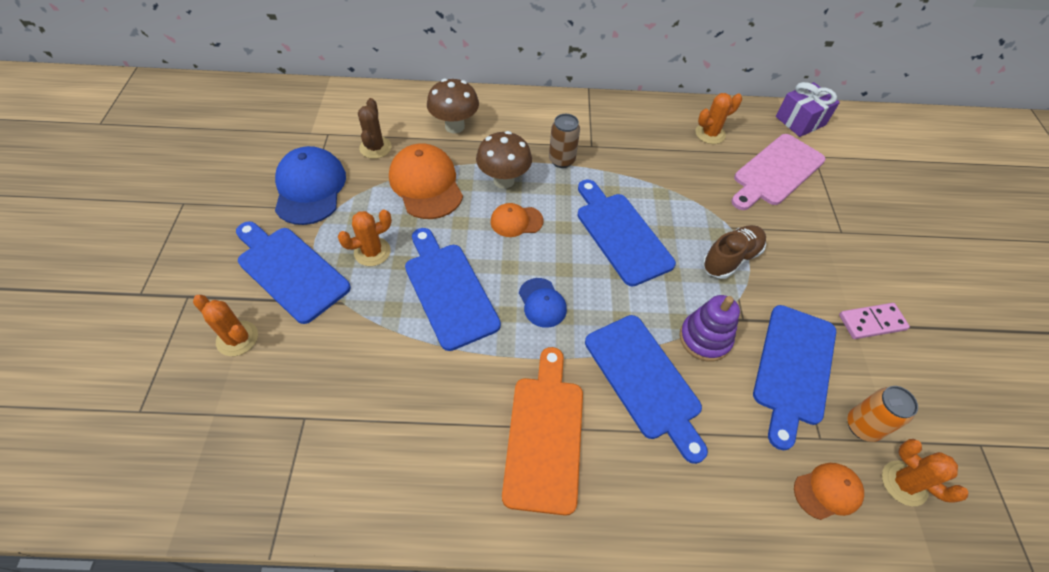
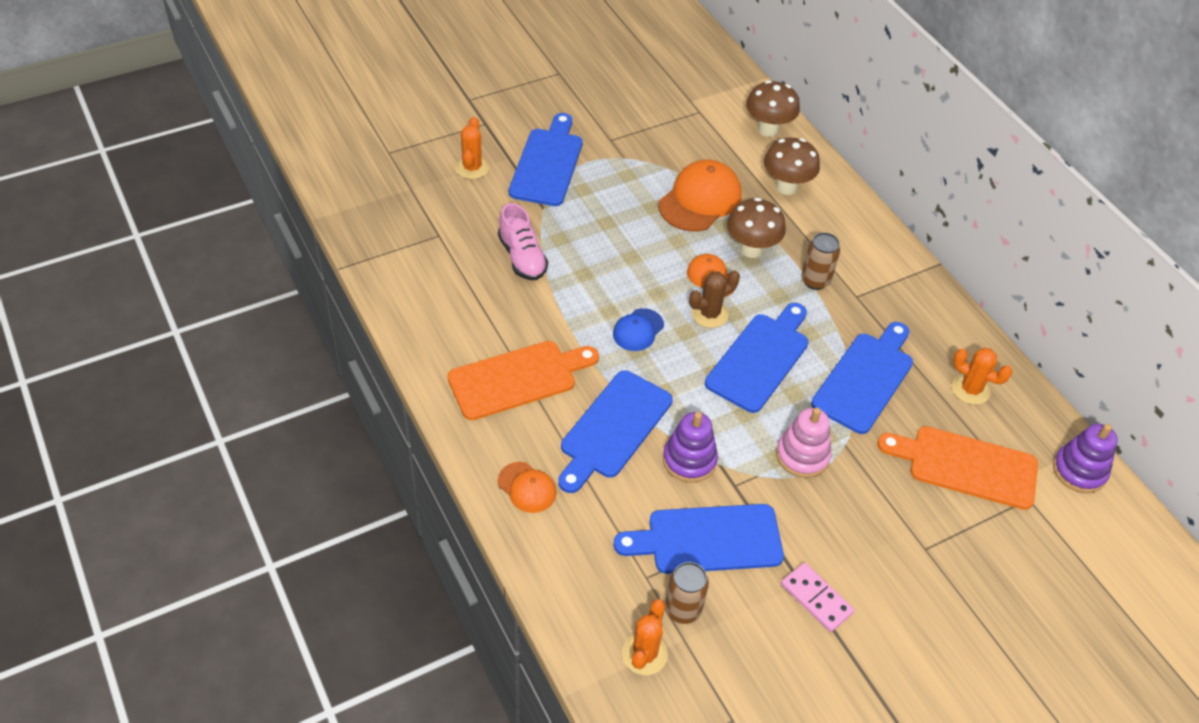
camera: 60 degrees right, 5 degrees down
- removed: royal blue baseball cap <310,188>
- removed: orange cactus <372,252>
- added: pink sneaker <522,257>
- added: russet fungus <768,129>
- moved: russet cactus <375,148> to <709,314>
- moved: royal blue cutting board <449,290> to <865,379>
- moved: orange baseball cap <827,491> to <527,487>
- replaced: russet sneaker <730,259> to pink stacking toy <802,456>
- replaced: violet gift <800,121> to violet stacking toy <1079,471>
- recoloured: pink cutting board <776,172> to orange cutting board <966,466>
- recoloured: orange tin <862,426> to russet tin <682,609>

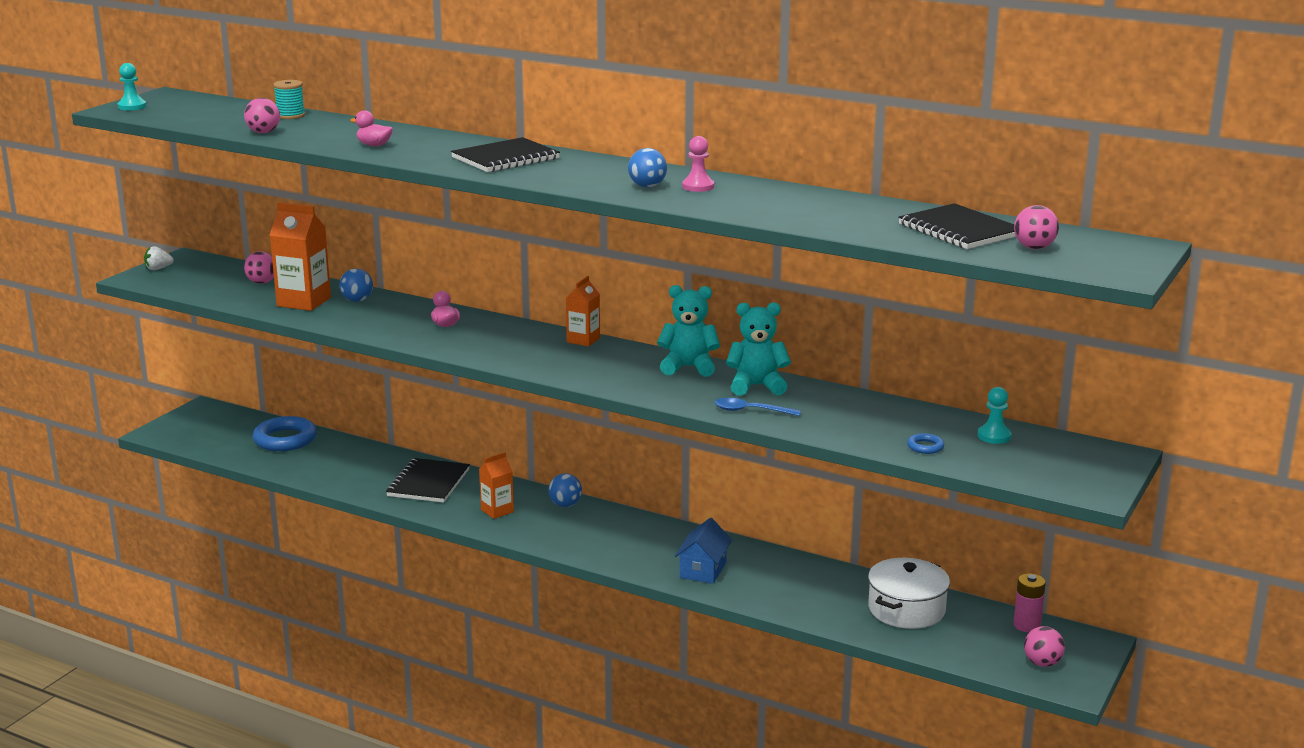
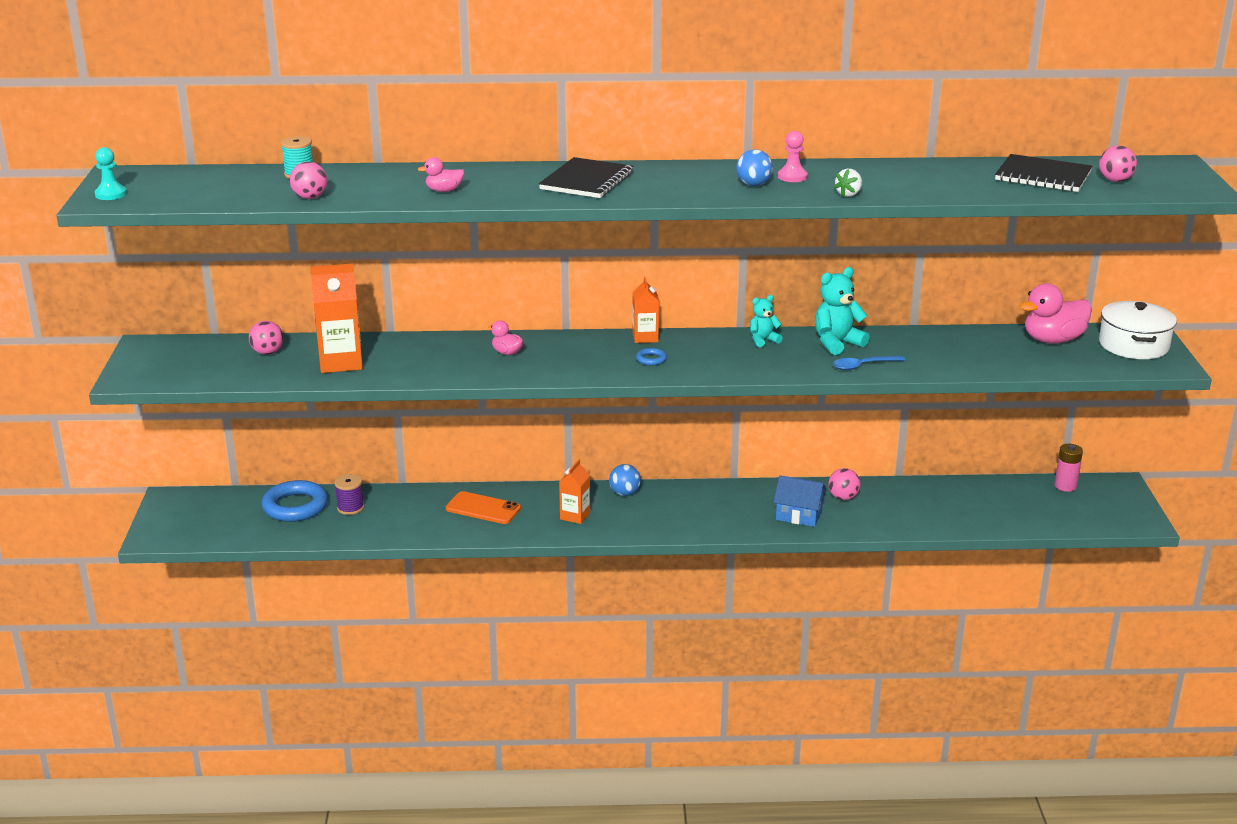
camera: 30 degrees left, 5 degrees up
- removed: royal blue ball <357,300>
- added: violet reel of thread <350,507>
- moved: white strawberry <158,269> to <849,194>
- moved: white stockpot <906,609> to <1133,345>
- moved: royal blue ring <925,447> to <651,359>
- moved: pink ball <1042,663> to <843,497>
- replaced: black notebook <428,483> to orange smartphone <483,508>
- replaced: turquoise chess pawn <994,436> to pink rubber duck <1053,340>
- turned: royal blue cottage <703,570> = <799,515> 60 degrees counterclockwise
- resized: turquoise teddy bear <688,367> = <763,340> x0.61

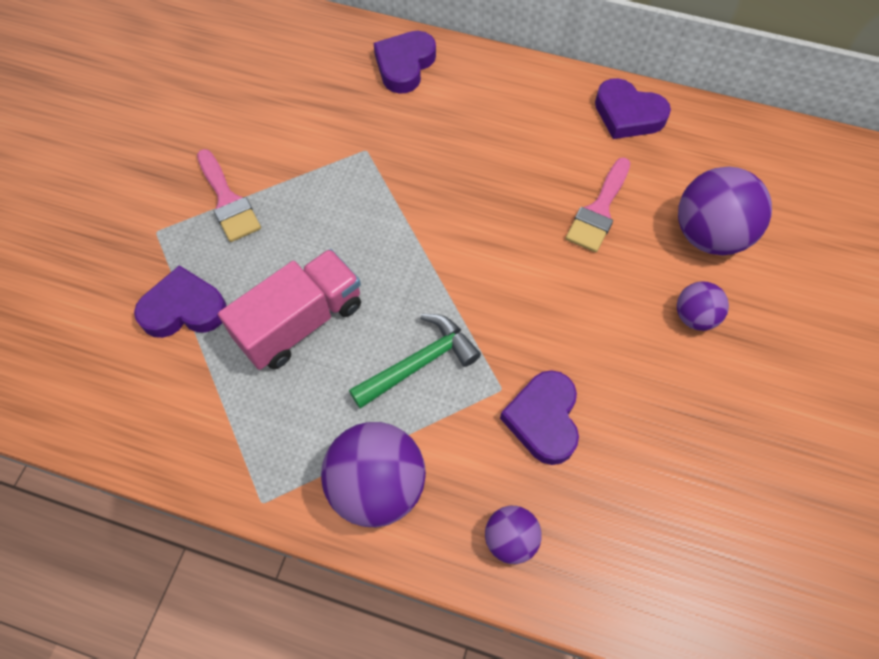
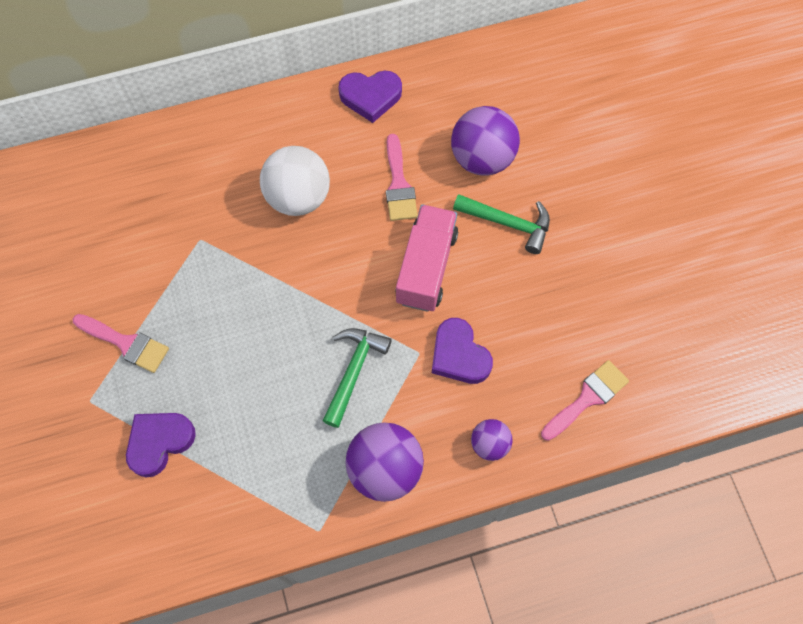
camera: 35 degrees left, 5 degrees up
- removed: violet heart shape <404,65>
- added: white ball <298,197>
- added: pink brush <587,398>
- moved: pink lorry <300,322> to <426,267>
- replaced: violet ball <694,317> to leaf-green claw hammer <508,223>

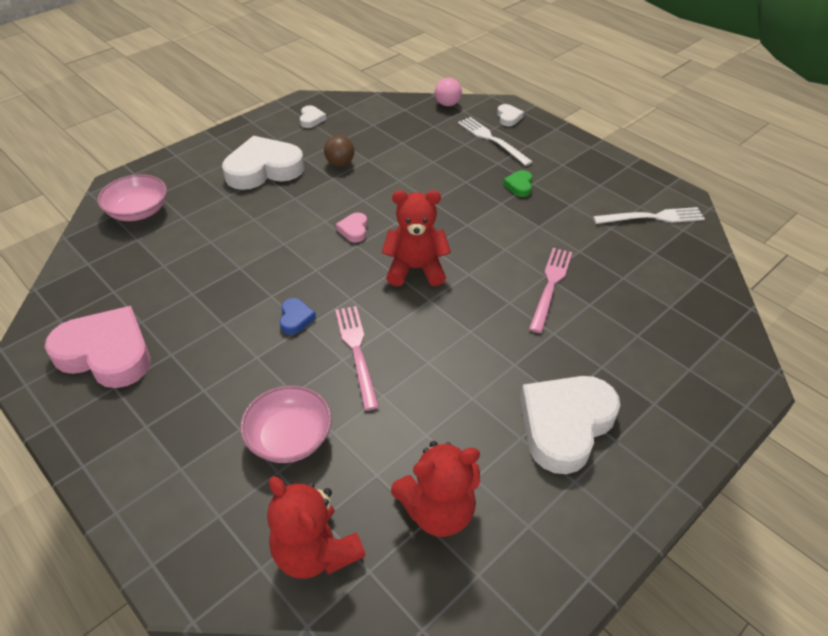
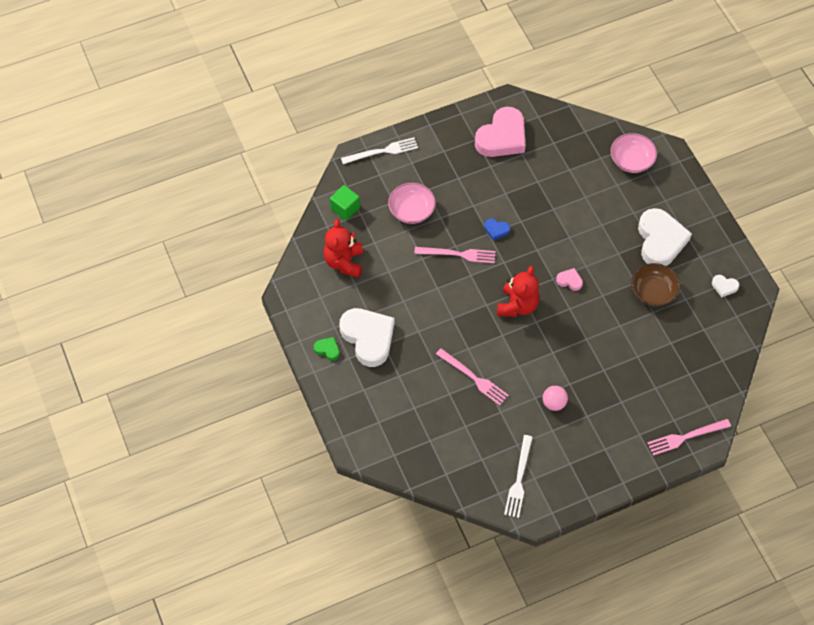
camera: 110 degrees right, 15 degrees up
- moved: pink ball <447,104> to <554,403>
- moved: white dinner fork <492,140> to <382,151>
- moved: leaf-green heart shape <519,186> to <327,349>
- replaced: red teddy bear <315,552> to leaf-green solid cube <345,208>
- replaced: russet ball <340,163> to russet deep dish <653,292>
- replaced: white heart shape <508,118> to pink dinner fork <686,437>

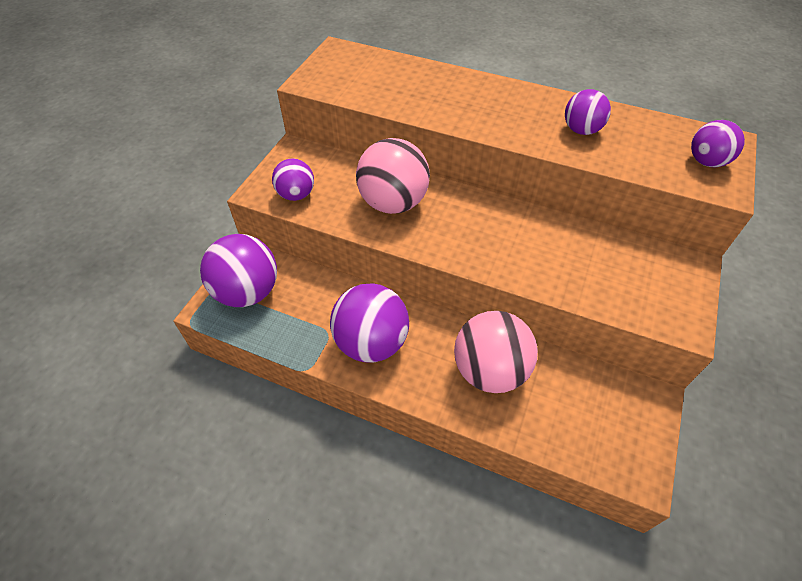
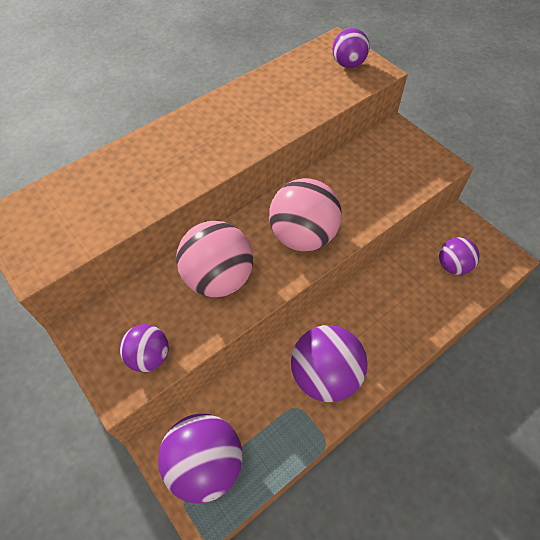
camera: 60 degrees left, 5 degrees up
- moved: pink ball <489,370> to <303,236>
- moved: violet ball <581,130> to <453,266>

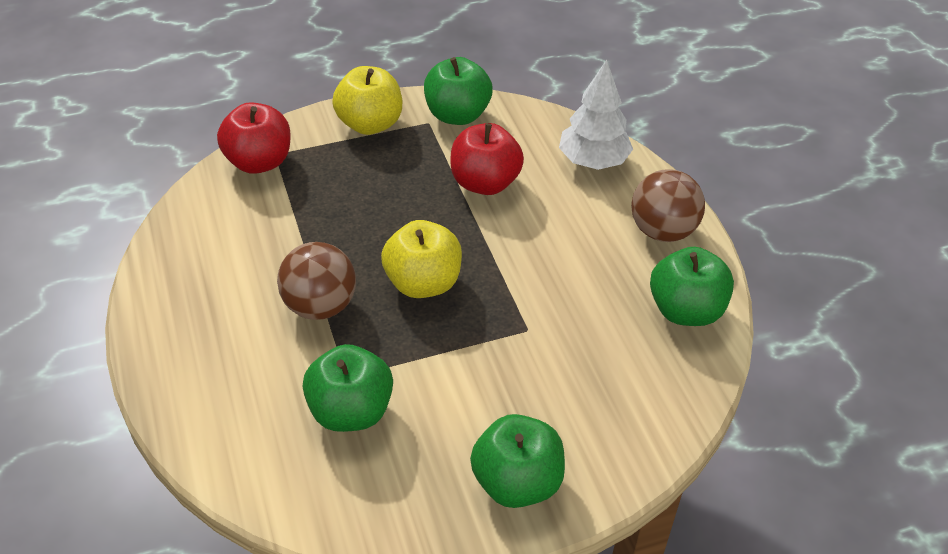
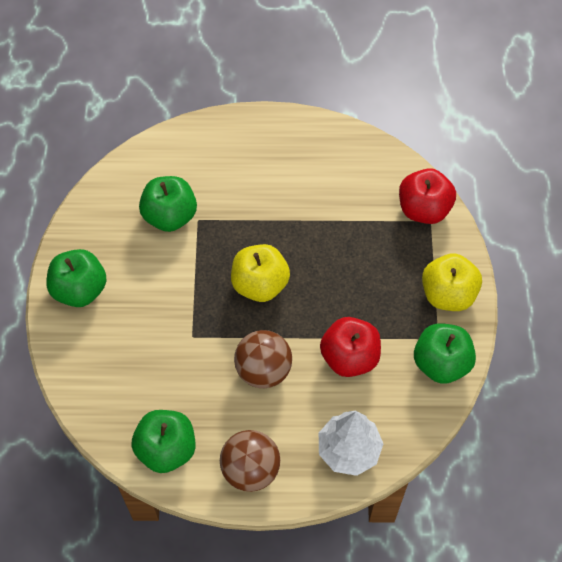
camera: 110 degrees right, 15 degrees up
- moved: russet ball <320,306> to <263,370>

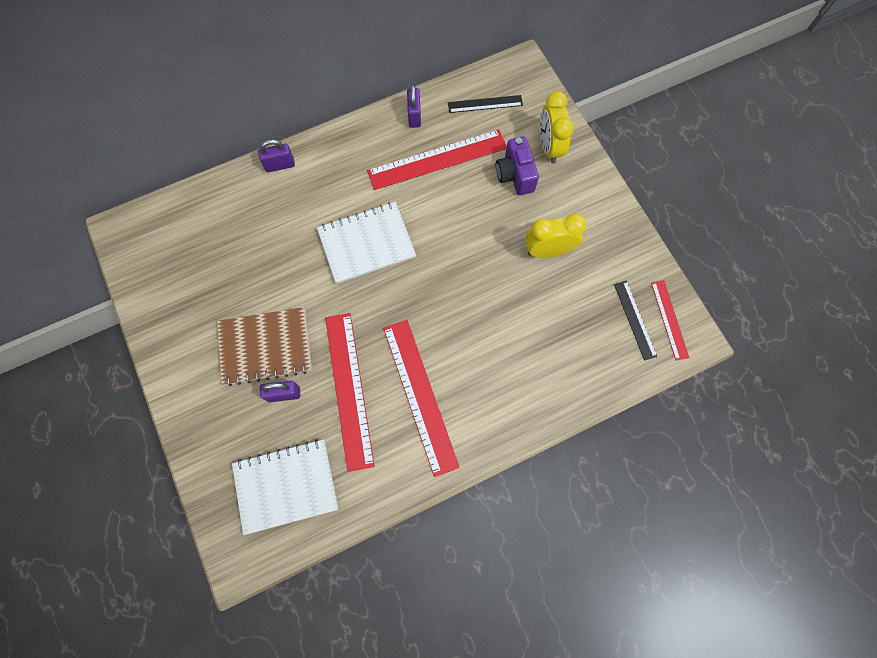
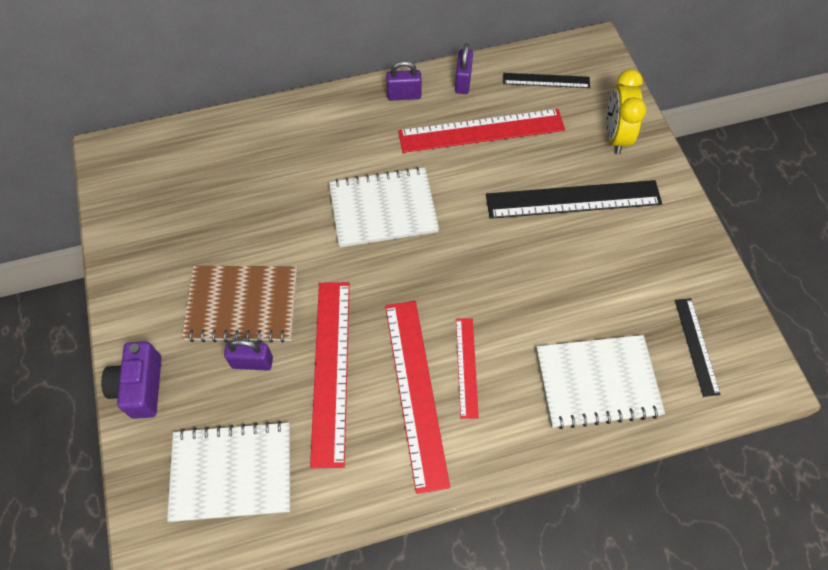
camera: 10 degrees right, 10 degrees down
- removed: bright yellow bedside clock <548,250>
- added: black measuring stick <573,199>
- added: white notebook <597,382>
- moved: violet small lock <280,165> to <404,95>
- moved: violet camera <515,175> to <140,387>
- moved: red measuring stick <669,319> to <466,367>

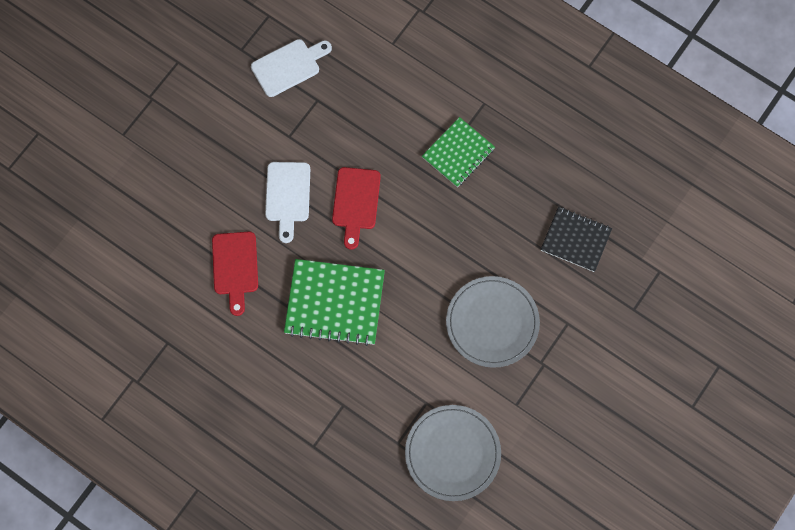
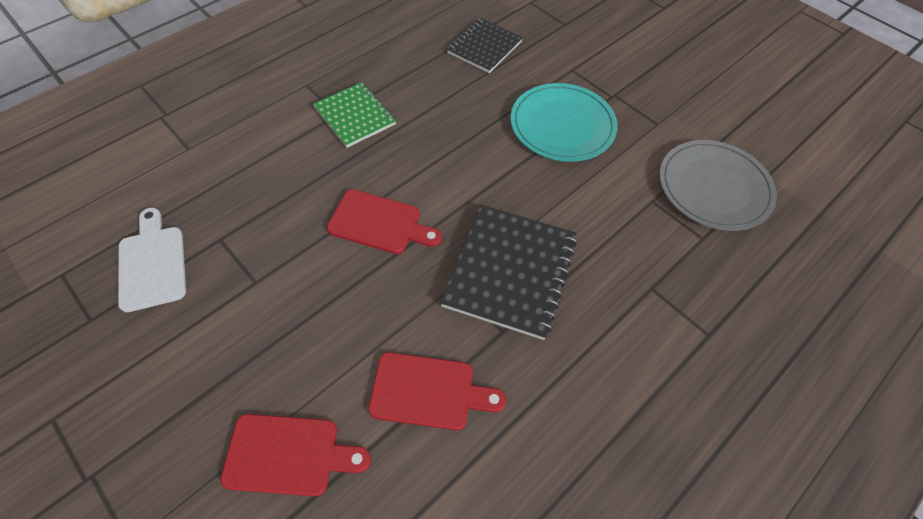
camera: 80 degrees left, 15 degrees down
- removed: white cutting board <288,196>
- added: red cutting board <288,454>
- recoloured: leaf-green notebook <334,303> to black notebook <510,272>
- recoloured: grey flat dish <492,322> to turquoise flat dish <562,125>

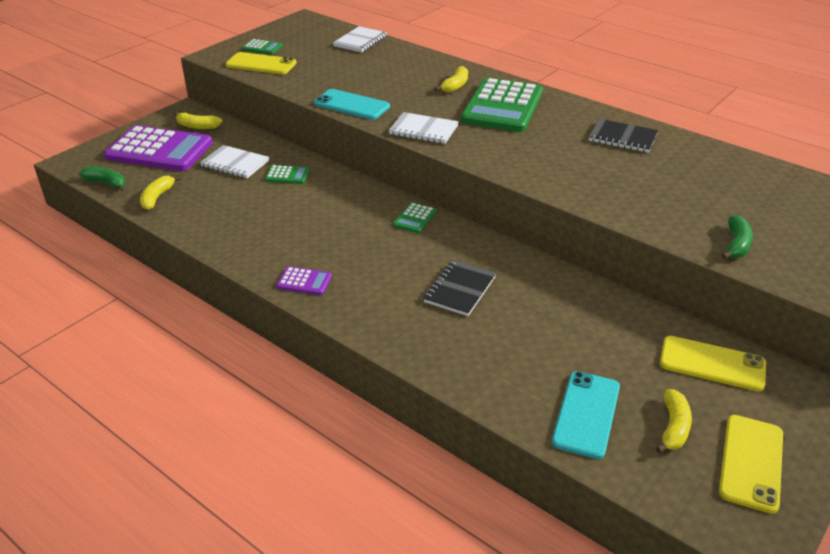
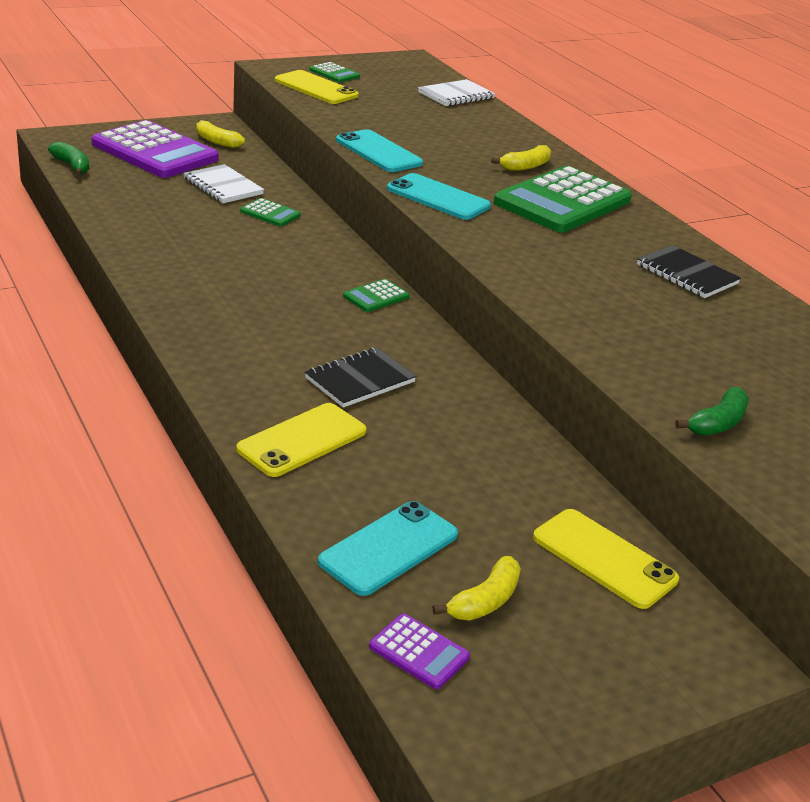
camera: 20 degrees right, 5 degrees down
- removed: bright yellow banana <157,197>
- moved: violet adding machine <304,281> to <419,652>
- moved: bright yellow smartphone <751,462> to <302,440>
- replaced: white notebook <423,130> to turquoise smartphone <438,197>

